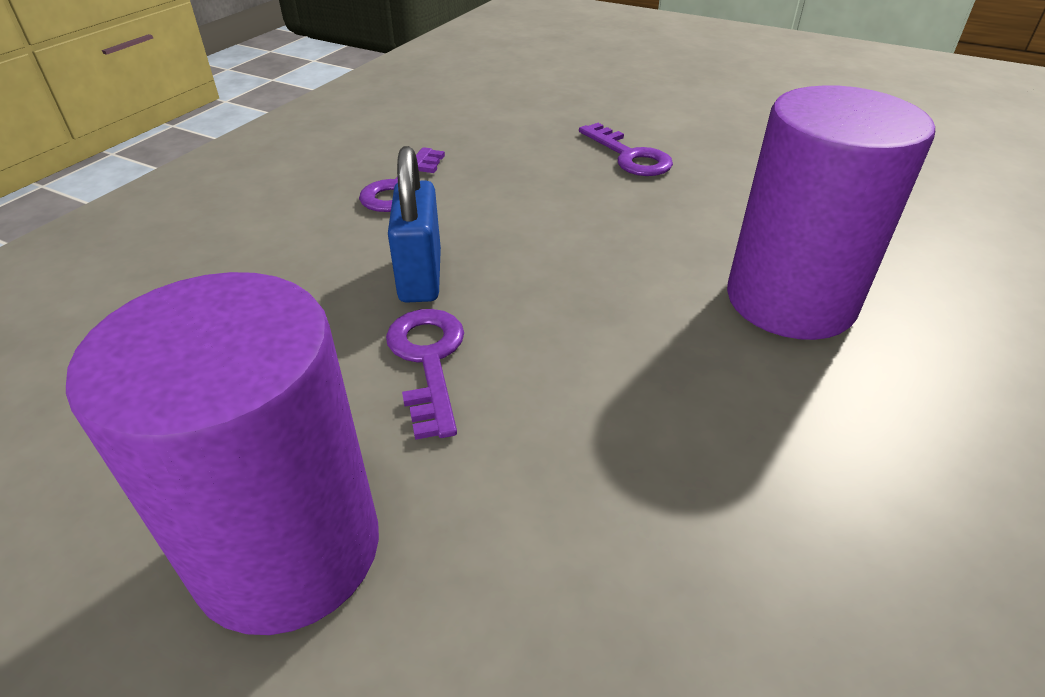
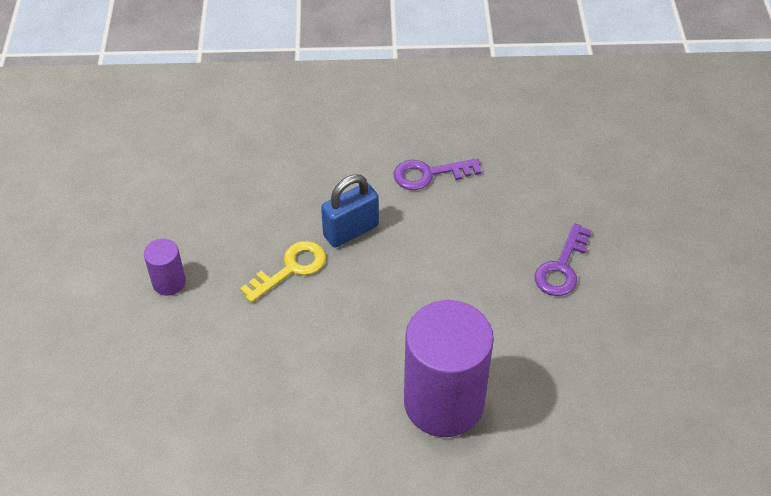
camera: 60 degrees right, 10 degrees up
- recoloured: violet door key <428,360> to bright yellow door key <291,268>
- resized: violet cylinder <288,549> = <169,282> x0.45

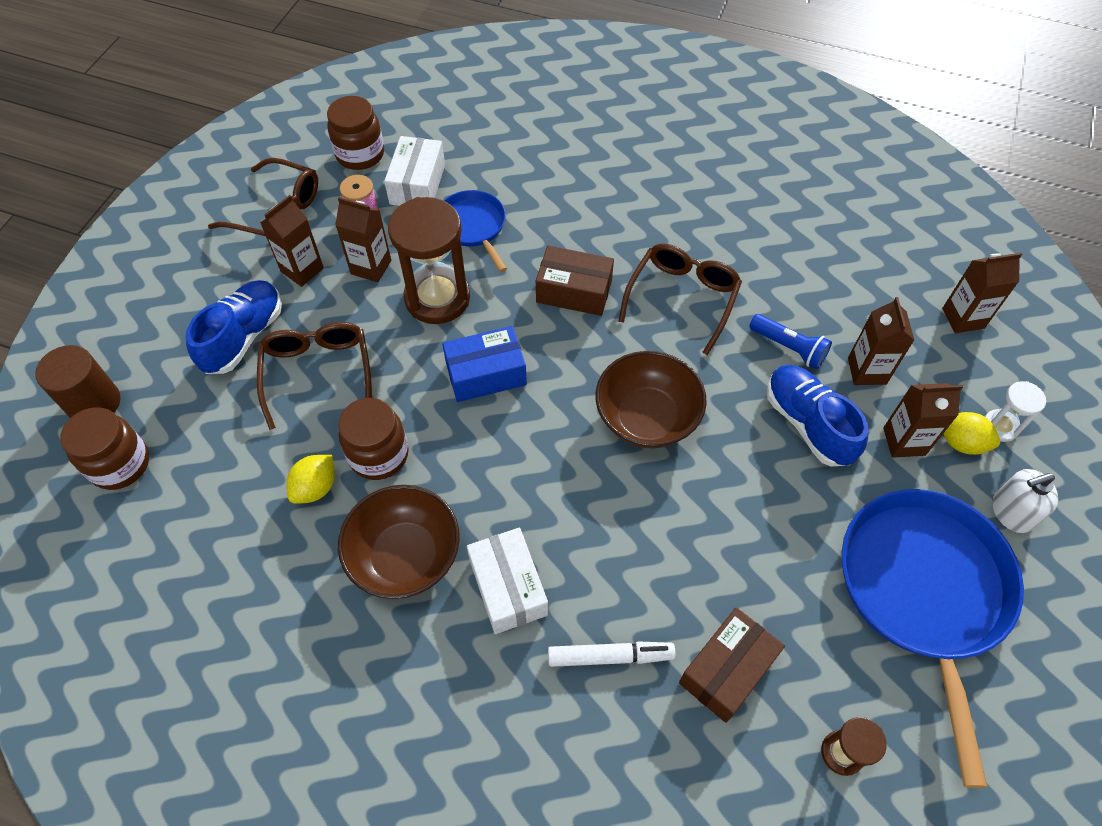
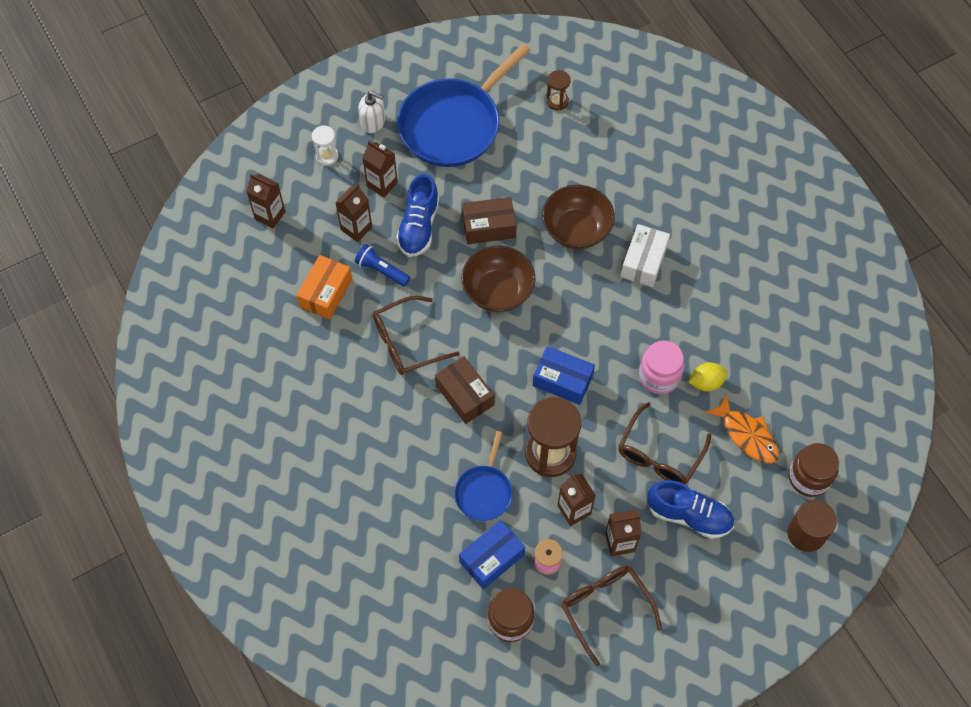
camera: 140 degrees left, 5 degrees up
- removed: white marker <609,656>
- removed: bright yellow lemon <961,443>
- added: orange parcel <326,293>
- added: orange fish <747,435>
- moved: russet deep dish <405,556> to <576,229>
- moved: russet parcel <727,670> to <489,227>
- recoloured: russet preserve jar <378,455> to pink preserve jar <659,376>
- recoloured: white parcel <417,184> to royal blue parcel <491,558>
- turned: royal blue sneaker <244,337> = <689,515> 135 degrees counterclockwise
- turned: royal blue torch <788,348> = <381,270> 45 degrees counterclockwise

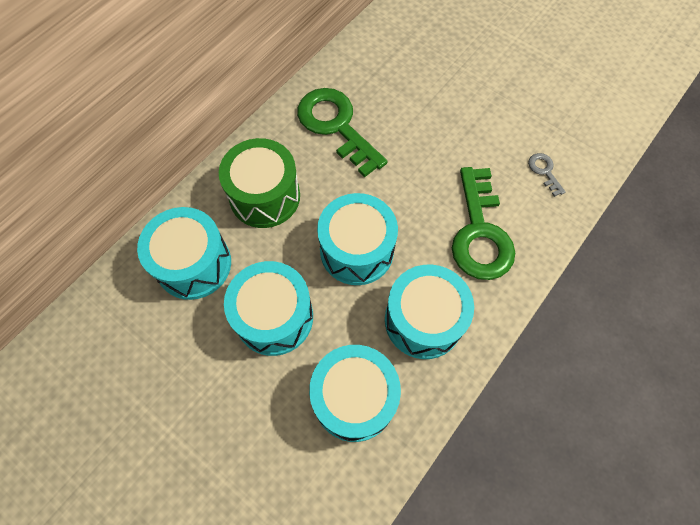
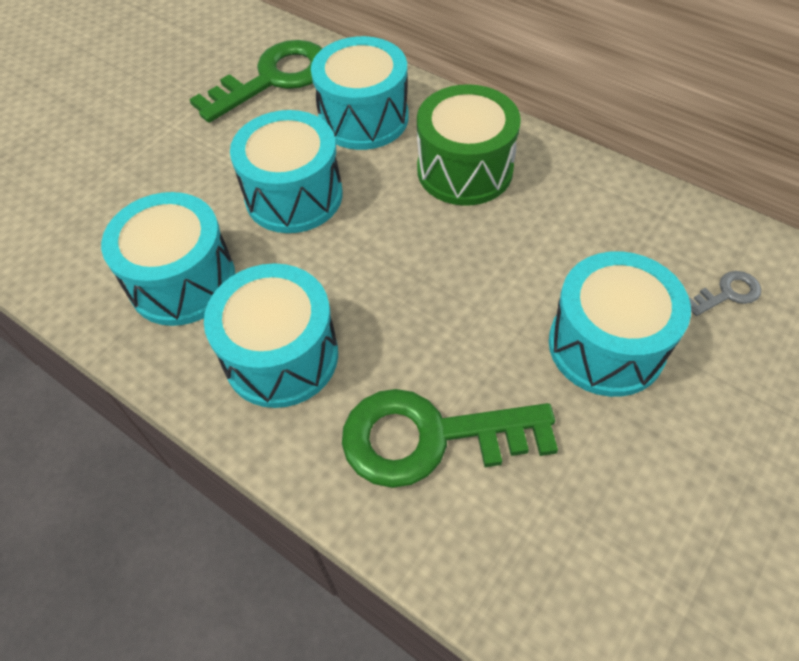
camera: 90 degrees right, 10 degrees down
- moved: leaf-green door key <336,126> to <273,79>
- moved: turquoise toy drum <356,250> to <606,345>
- moved: grey door key <544,171> to <727,293>

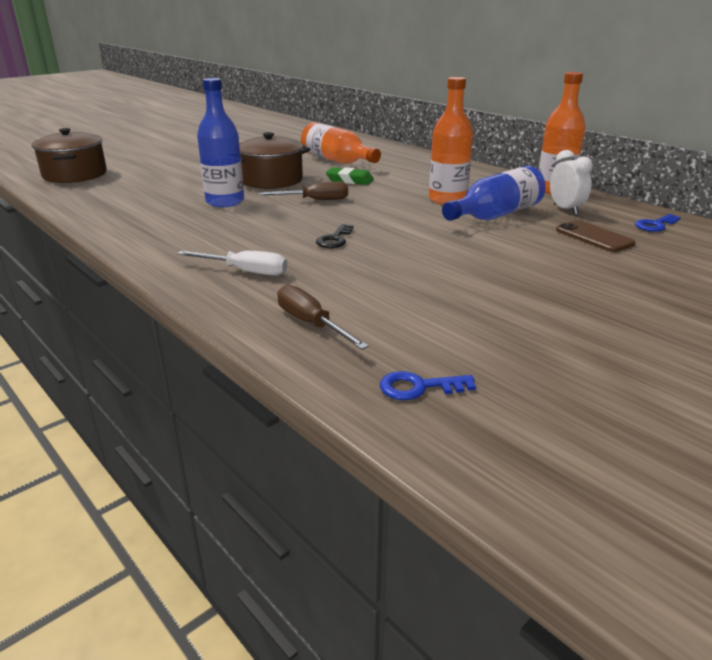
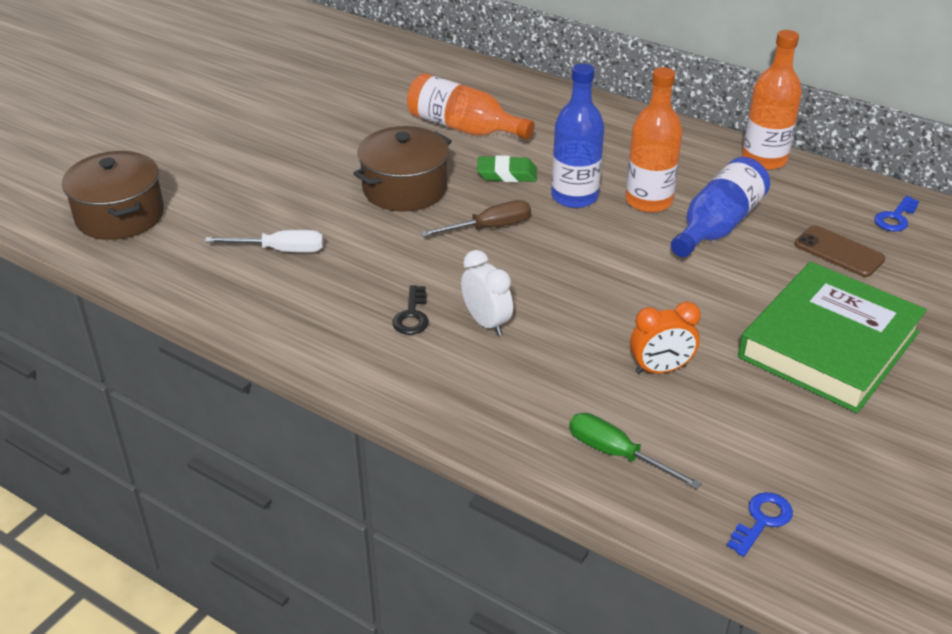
camera: 15 degrees left, 10 degrees up
- added: orange bedside clock <660,369>
- added: leaf-green book <828,344>
- moved: white hand screwdriver <245,271> to <281,250>
- moved: royal blue bottle <225,202> to <574,197>
- moved: black door key <334,239> to <412,316>
- moved: white bedside clock <565,209> to <486,323>
- recoloured: russet hand screwdriver <311,323> to leaf-green hand screwdriver <616,454>
- turned: royal blue door key <418,387> = <762,520> 150 degrees clockwise

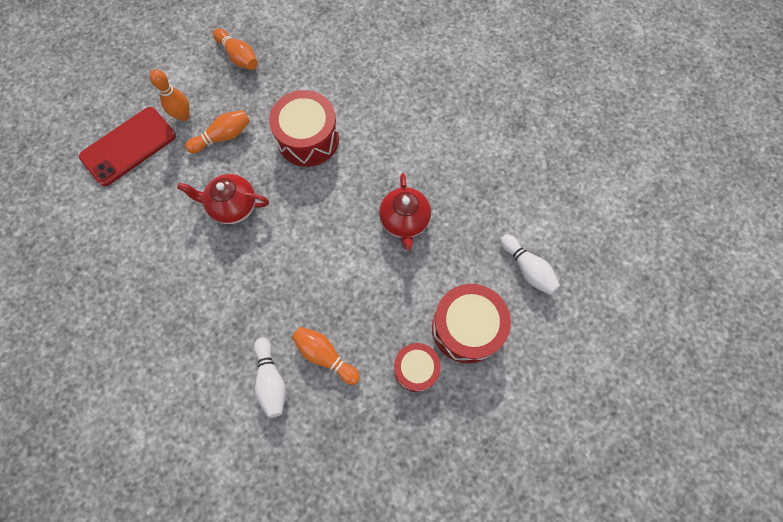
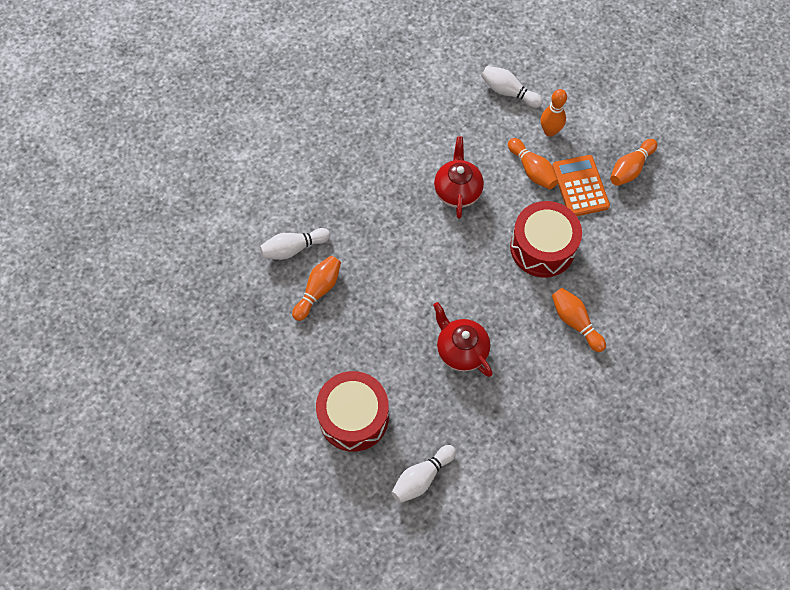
camera: 85 degrees right, 5 degrees down
- removed: red toy drum <416,369>
- added: orange adding machine <580,186>
- added: orange tenpin <575,322>
- replaced: red smartphone <128,146> to white tenpin <508,92>
- turned: red teapot <404,221> = <461,350> 60 degrees clockwise

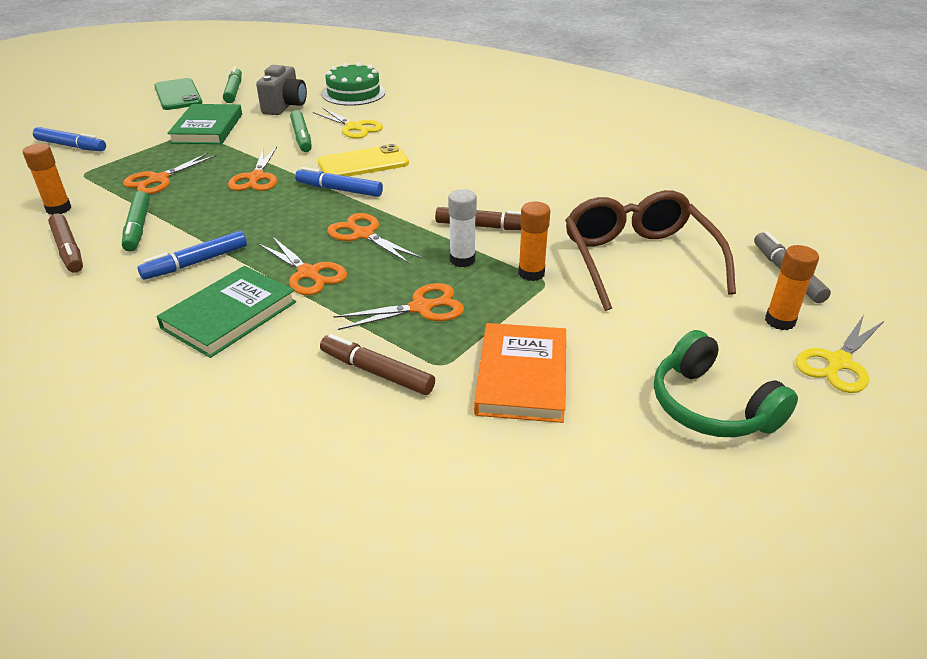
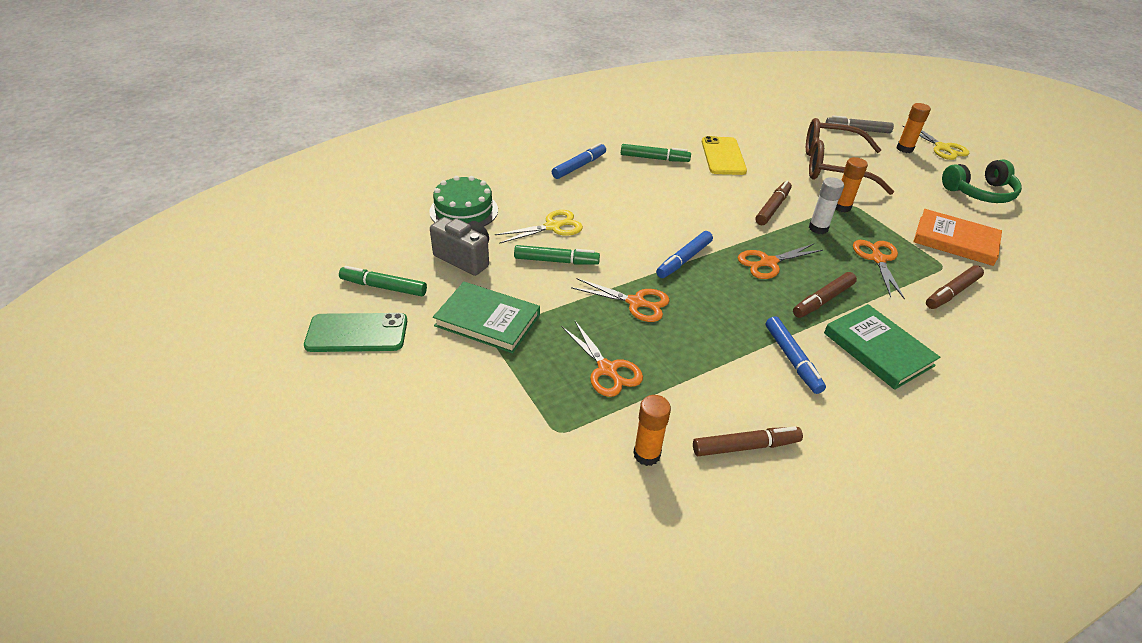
camera: 70 degrees left, 5 degrees up
- moved: royal blue marker <71,146> to <579,166>
- moved: leaf-green marker <138,228> to <654,158>
- moved: bright yellow smartphone <363,163> to <723,156>
- replaced: orange shears <308,273> to russet marker <822,300>

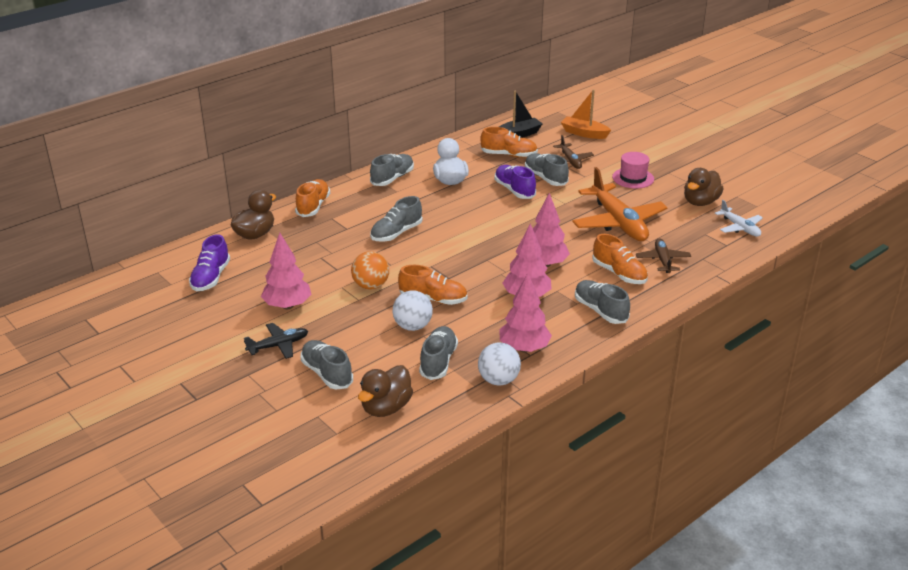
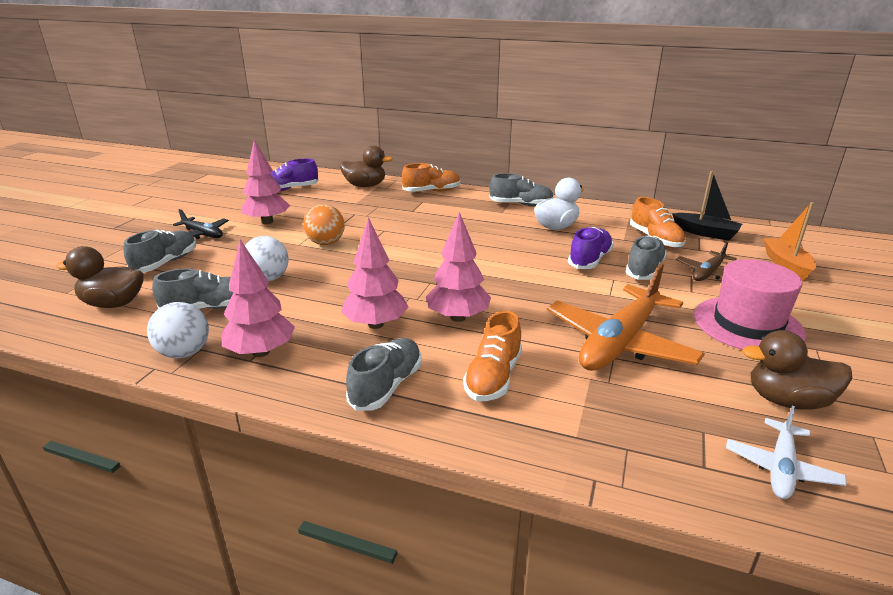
camera: 60 degrees right, 5 degrees down
- removed: grey sneaker <396,233>
- removed: orange sneaker <433,299>
- removed: russet toy plane <662,260>
- resized: pink hat <633,178> = <747,324> x1.56

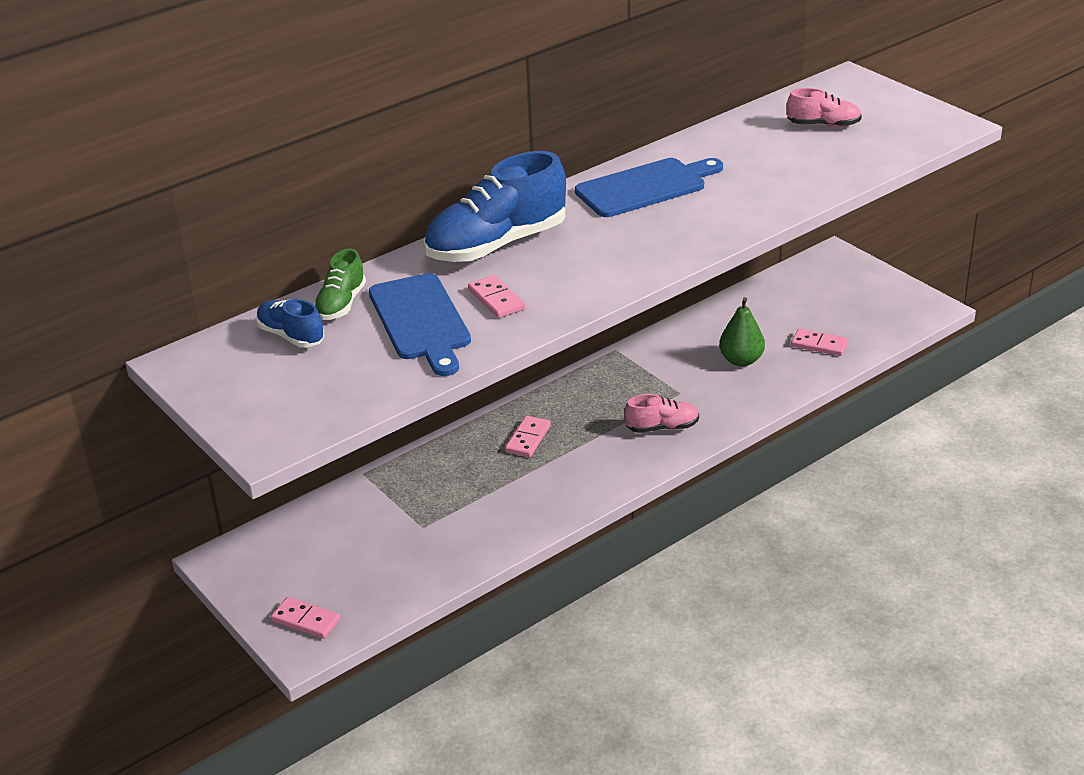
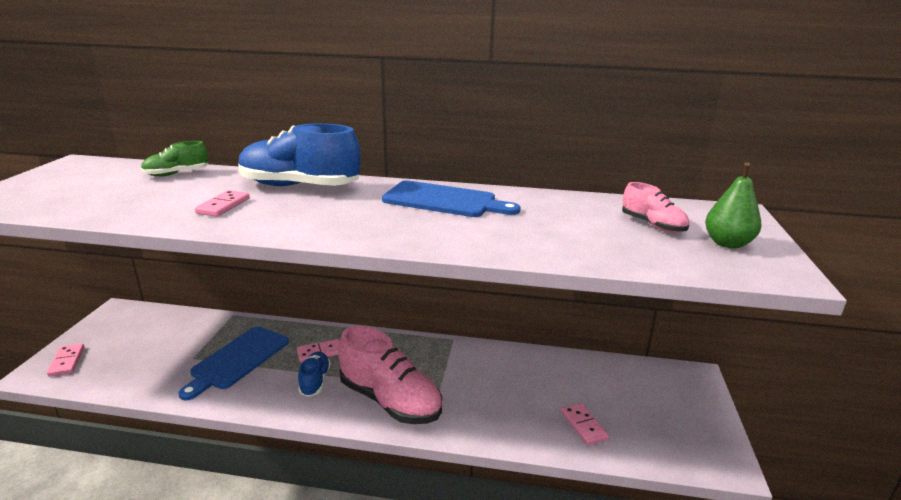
camera: 45 degrees right, 10 degrees down
- moved: royal blue sneaker <291,336> to <315,381>
- moved: royal blue cutting board <421,321> to <237,359>
- moved: leaf-green pear fruit <741,360> to <727,243>
- resized: pink sneaker <662,427> = <390,400> x1.96

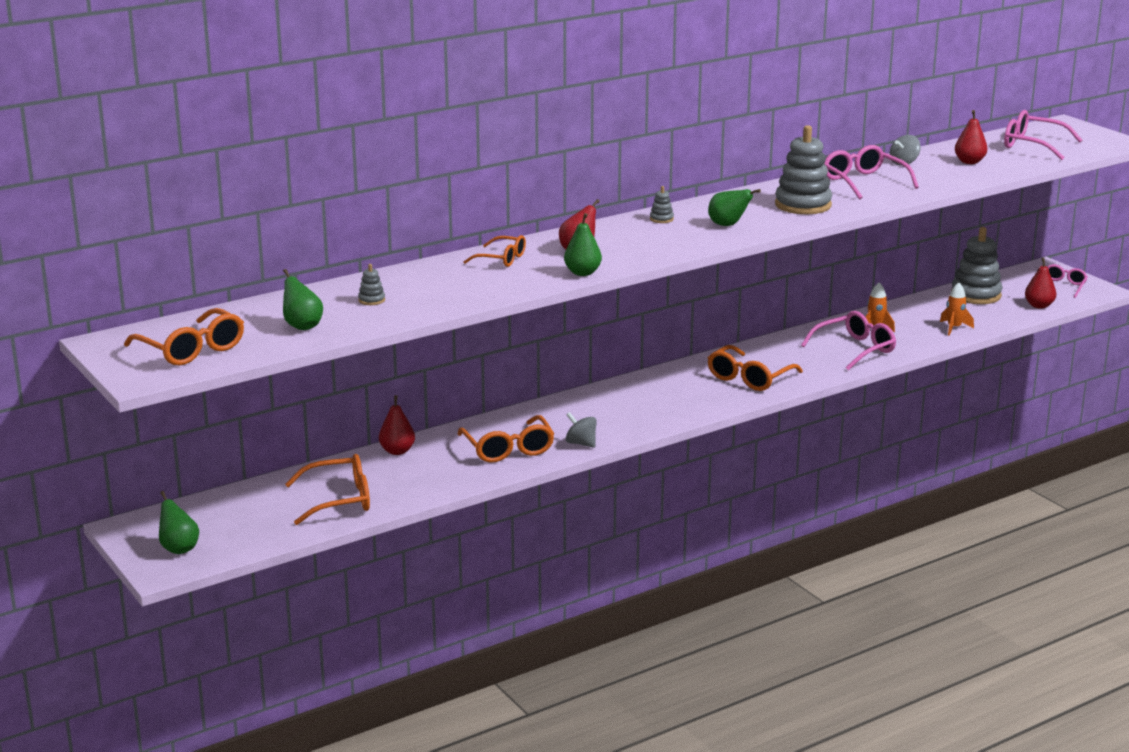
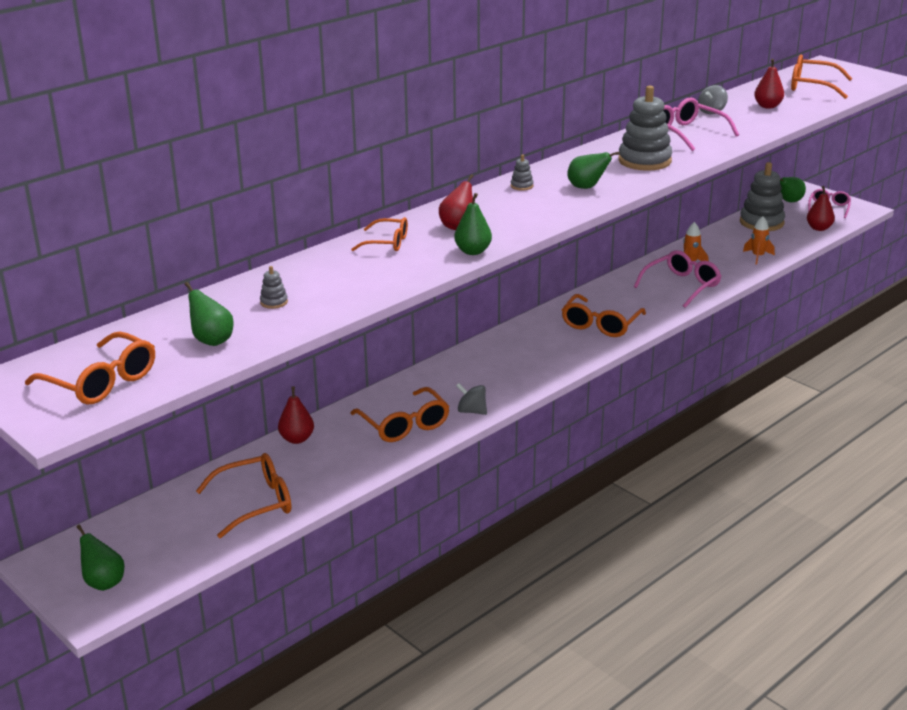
camera: 10 degrees left, 5 degrees up
- added: leaf-green pear fruit <789,201>
- recoloured: pink glasses <1033,145> to orange glasses <813,86>

